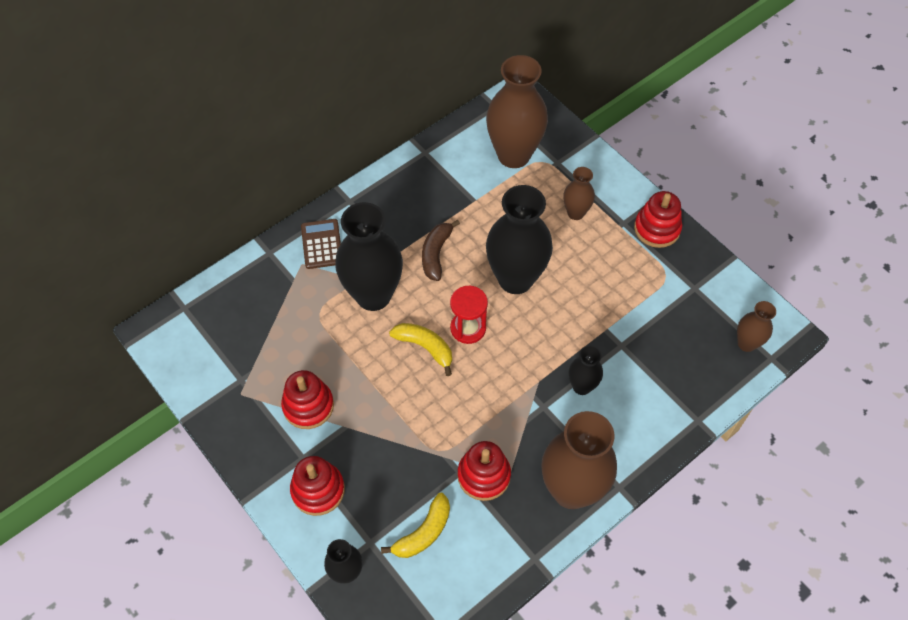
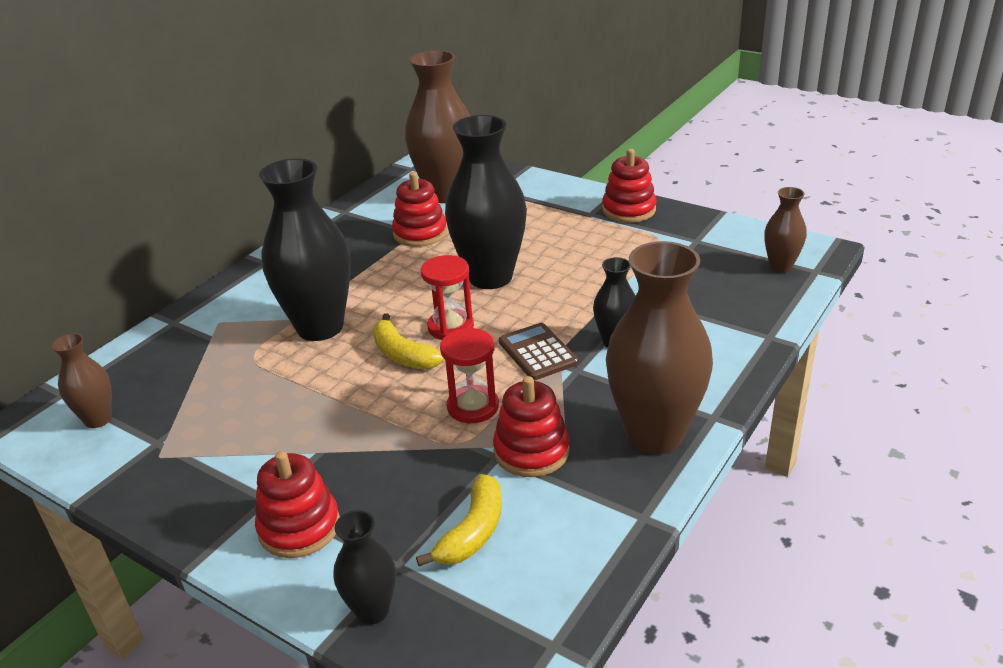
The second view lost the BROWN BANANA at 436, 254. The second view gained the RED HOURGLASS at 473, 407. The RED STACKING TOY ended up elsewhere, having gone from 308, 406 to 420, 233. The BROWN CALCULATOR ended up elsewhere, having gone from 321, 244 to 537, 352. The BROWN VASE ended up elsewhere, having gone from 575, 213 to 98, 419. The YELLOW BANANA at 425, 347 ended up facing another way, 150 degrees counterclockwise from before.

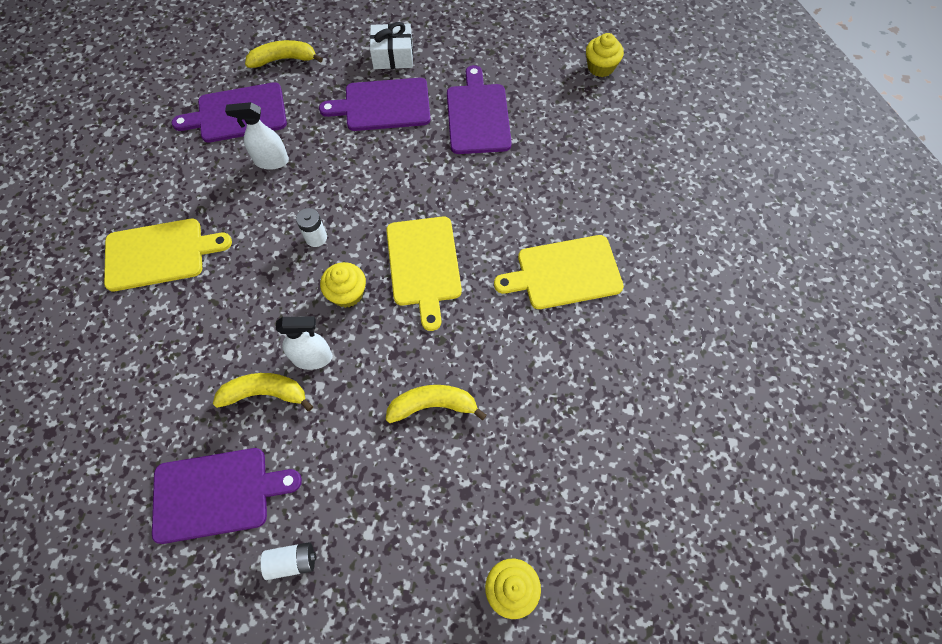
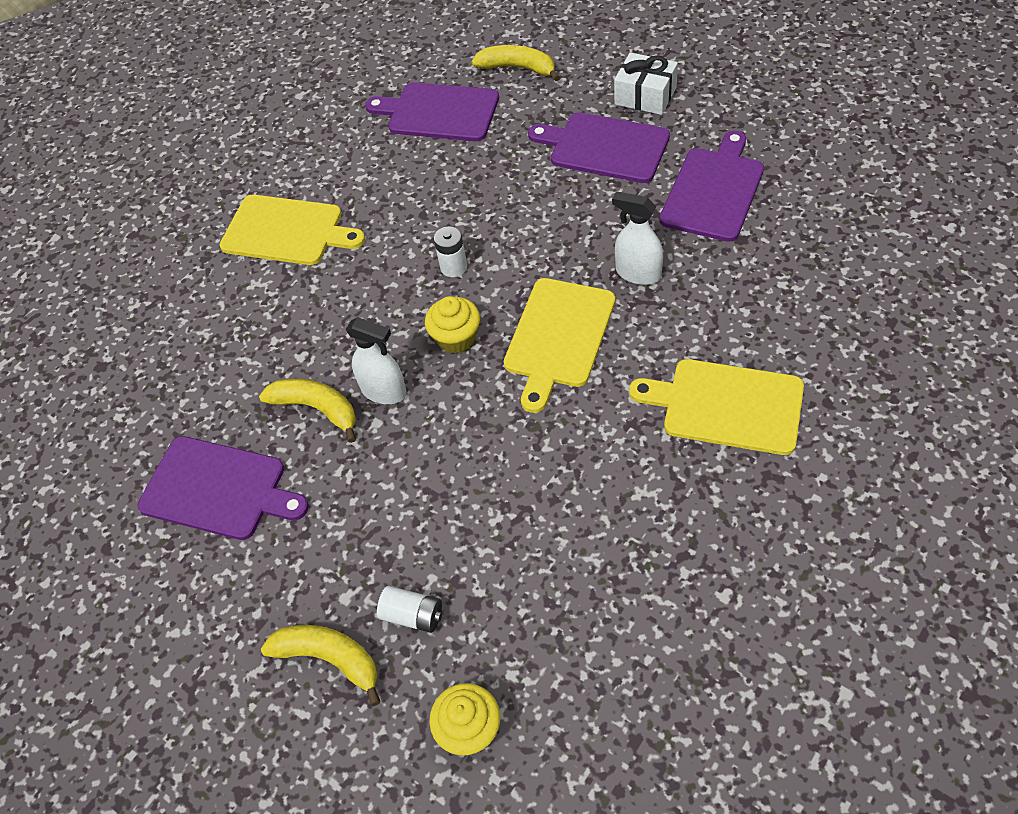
The second view lost the YELLOW CUPCAKE at 600, 67. The WHITE SPRAY BOTTLE ended up elsewhere, having gone from 271, 161 to 638, 273. The WHITE BATTERY ended up elsewhere, having gone from 292, 561 to 413, 615. The YELLOW BANANA ended up elsewhere, having gone from 433, 405 to 330, 659.

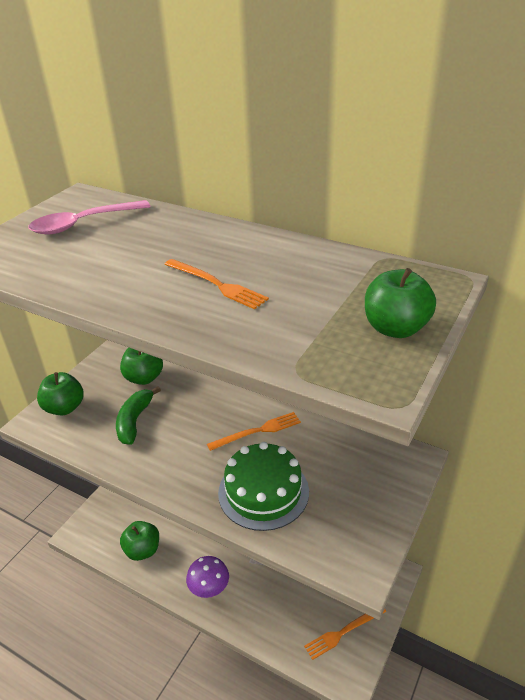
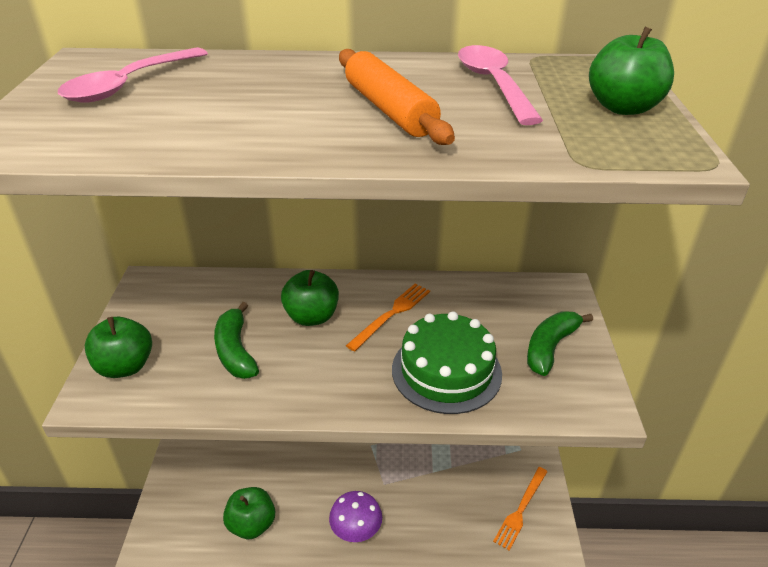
The second view gained the PINK SPOON at 493, 84. The second view gained the GREEN BANANA at 550, 347. The GREEN APPLE ended up elsewhere, having gone from 144, 378 to 311, 317. Where the ORANGE FORK stood at 217, 284, the ORANGE ROLLING PIN came to stand at 389, 110.

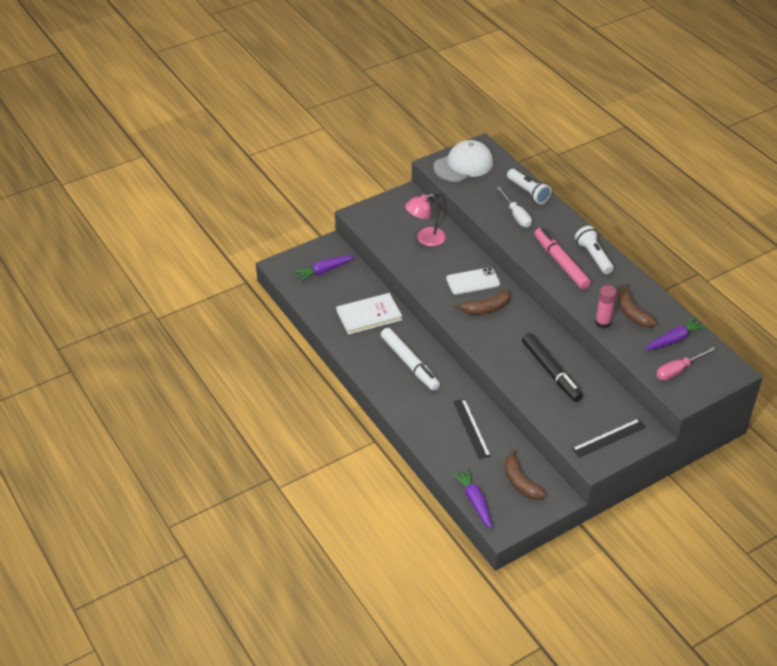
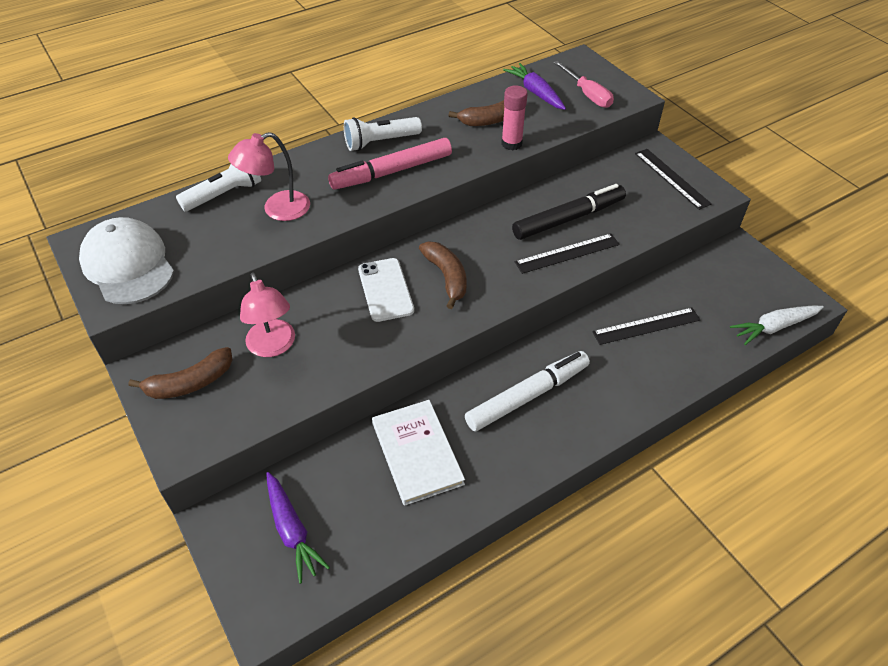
The second view gained the BLACK RULER at 567, 253. The BROWN BANANA ended up elsewhere, having gone from 520, 482 to 190, 383. Where the WHITE SCREWDRIVER stood at 516, 215, the PINK LAMP came to stand at 277, 209. What was the PURPLE CARROT at 474, 501 turned into the WHITE CARROT at 774, 327.

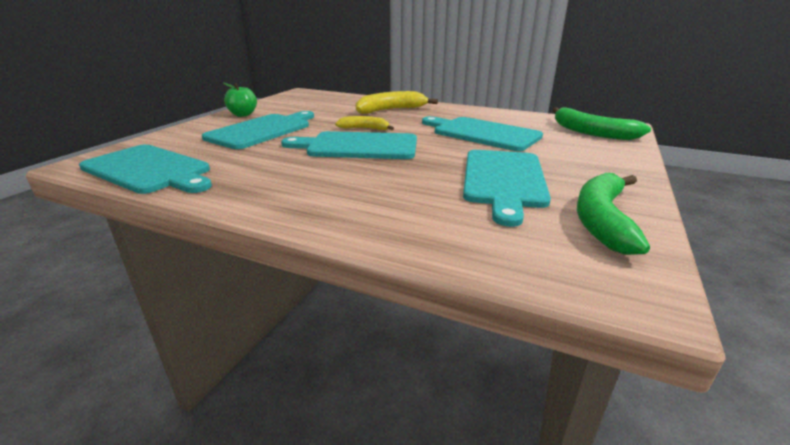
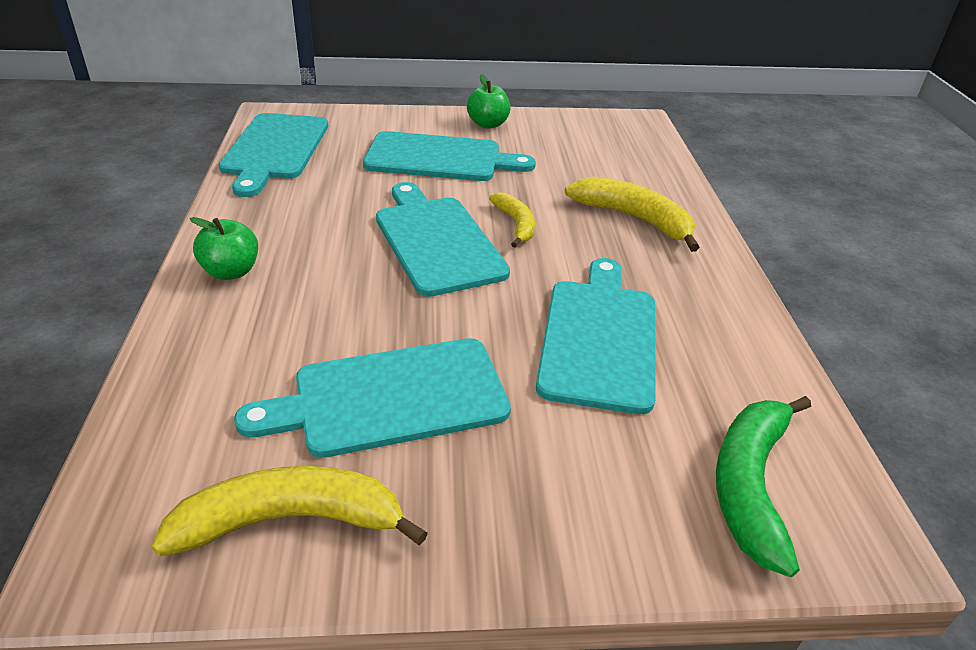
The second view gained the GREEN APPLE at 231, 272. What was the GREEN BANANA at 602, 220 turned into the YELLOW BANANA at 291, 520.

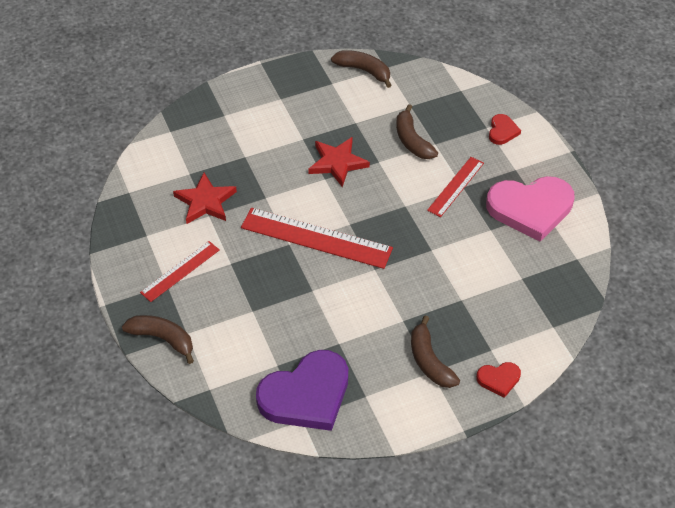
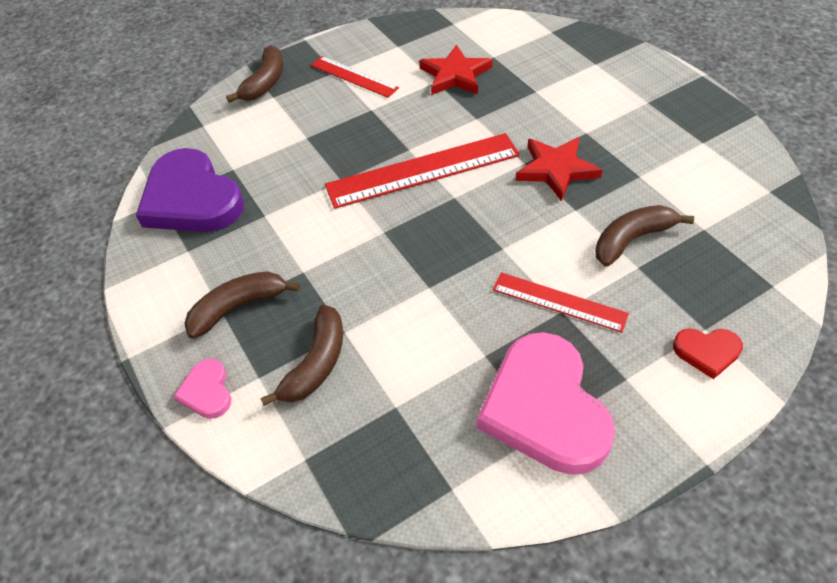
The BROWN BANANA ended up elsewhere, having gone from 364, 71 to 316, 363. What was the RED HEART at 498, 379 turned into the PINK HEART at 207, 391. The RED RULER at 316, 238 ended up facing another way, 60 degrees clockwise from before.

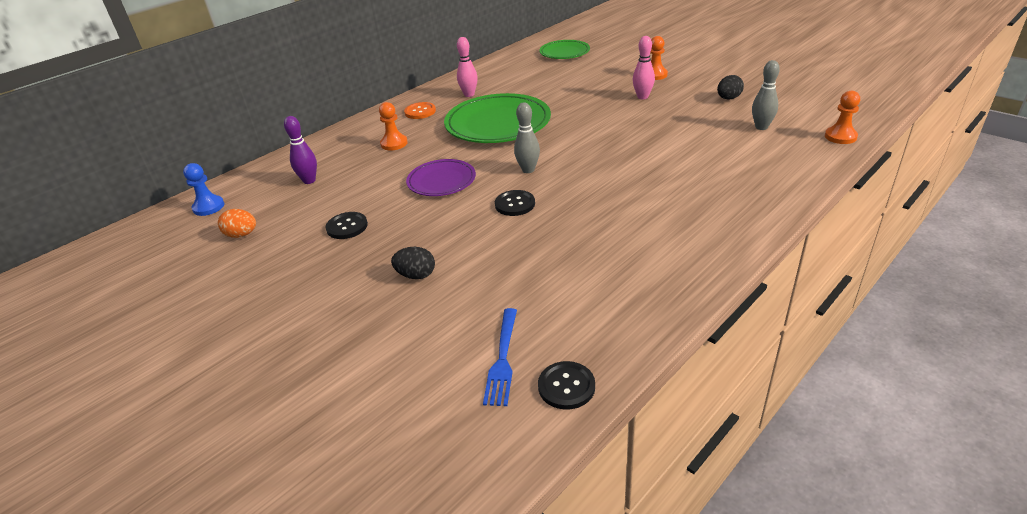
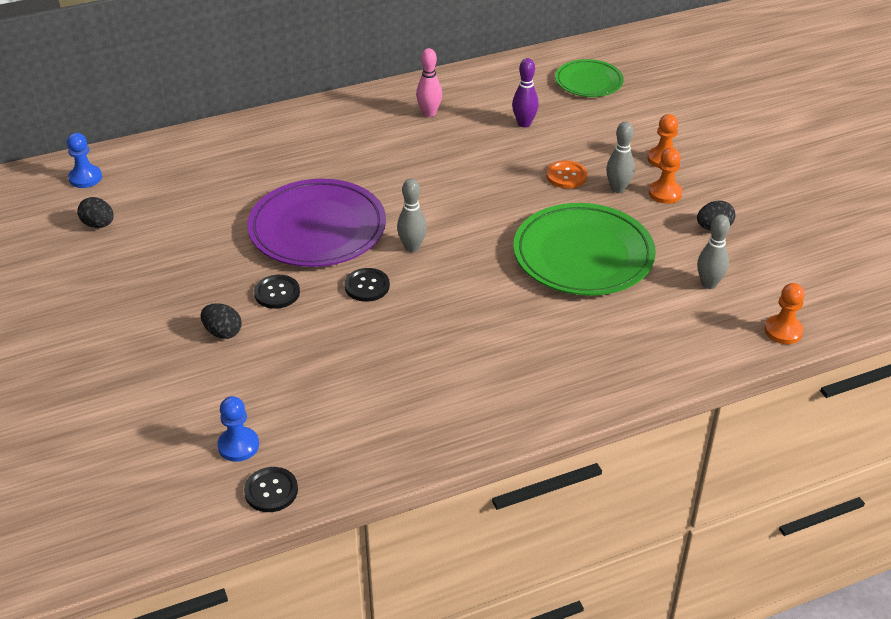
The PURPLE BOWLING PIN ended up elsewhere, having gone from 309, 181 to 524, 123. The BLACK BUTTON ended up elsewhere, having gone from 347, 227 to 277, 293. The ORANGE PAWN ended up elsewhere, having gone from 394, 143 to 665, 193. The ORANGE BUTTON ended up elsewhere, having gone from 420, 112 to 566, 176. The GREEN PLATE ended up elsewhere, having gone from 498, 124 to 583, 255. Where the BLUE FORK stood at 502, 359, the BLUE PAWN came to stand at 238, 445. What was the ORANGE EGG at 242, 235 turned into the BLACK EGG at 98, 225. What was the PINK BOWLING PIN at 642, 97 turned into the GREY BOWLING PIN at 618, 189. The size of the PURPLE PLATE at 441, 181 changed by a factor of 1.74.

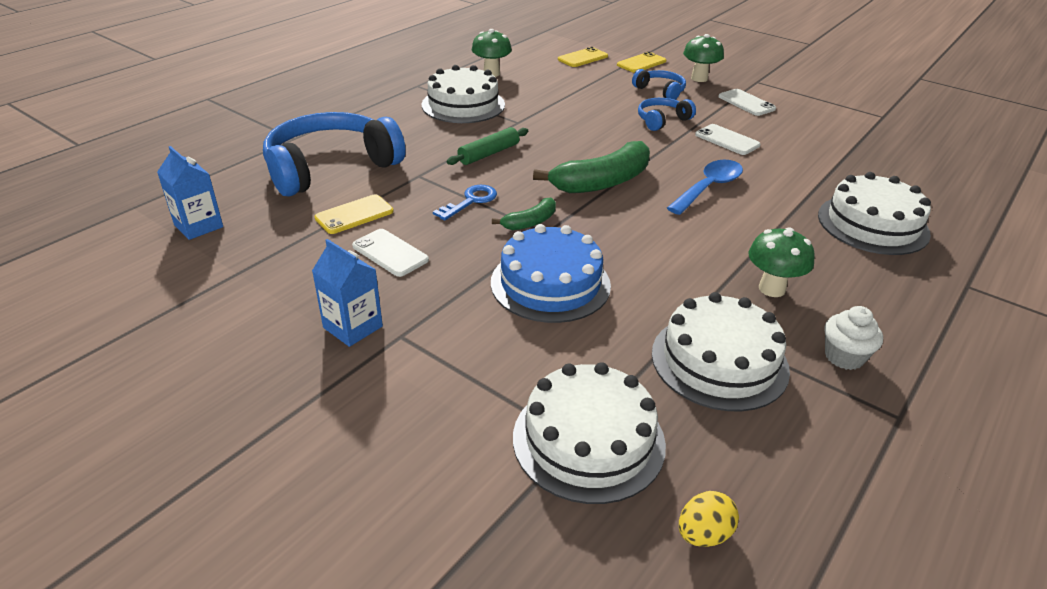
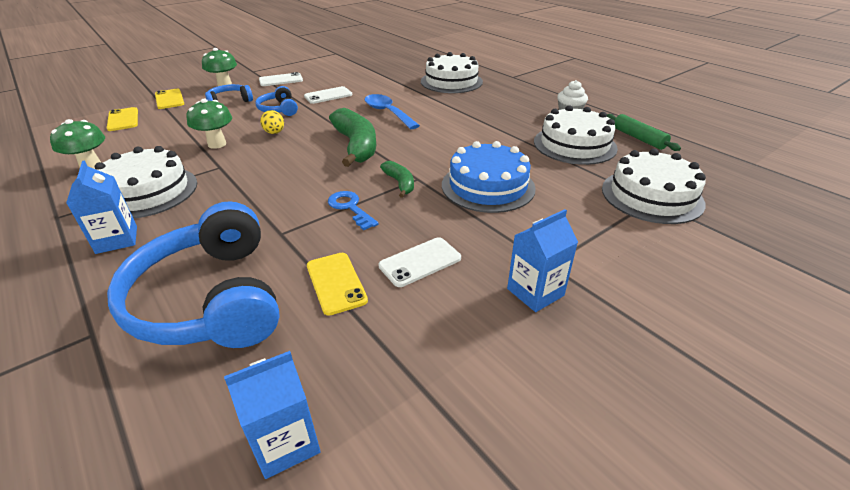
The second view gained the BLUE CARTON at 117, 239. The GREEN ROLLING PIN ended up elsewhere, having gone from 489, 154 to 638, 138. The YELLOW EGG ended up elsewhere, having gone from 703, 534 to 274, 133. The GREEN MUSHROOM ended up elsewhere, having gone from 772, 289 to 217, 144.

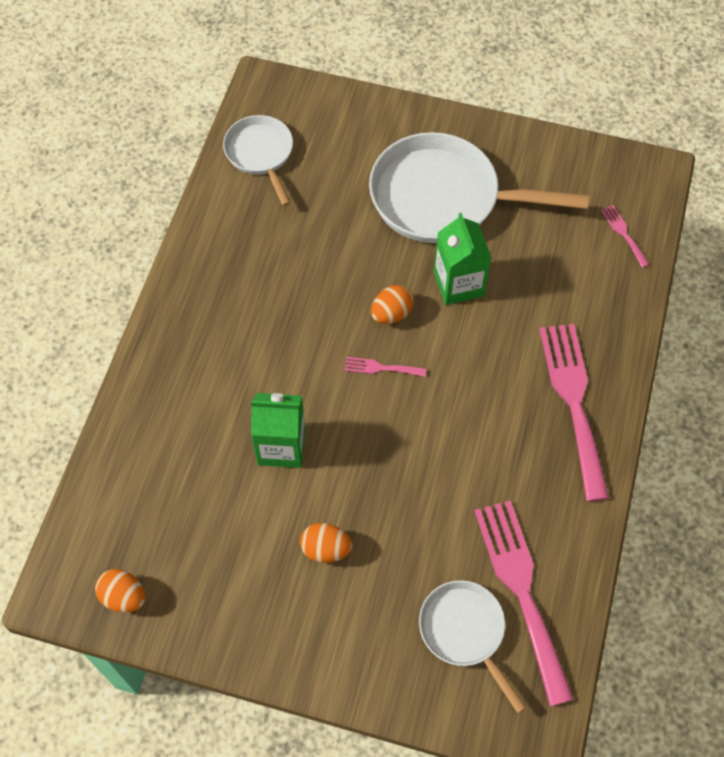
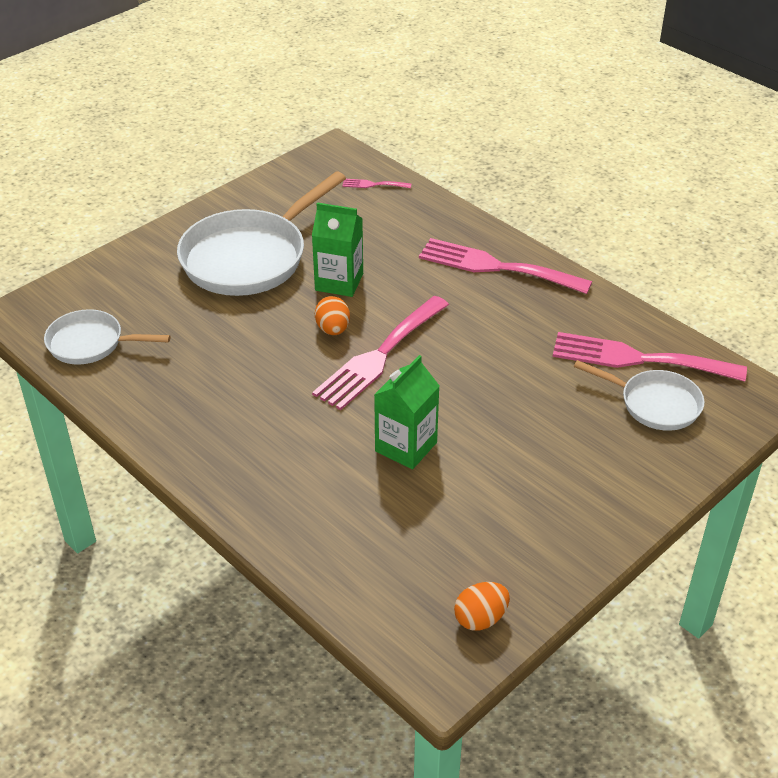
The second view lost the ORANGE EGG at 326, 549. The WHITE PAN at 465, 632 ended up facing another way, 150 degrees counterclockwise from before. The size of the PINK FORK at 380, 368 changed by a factor of 2.33.

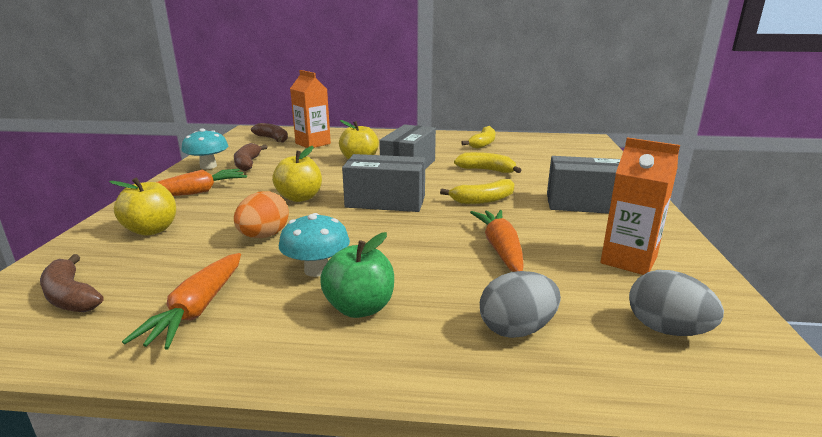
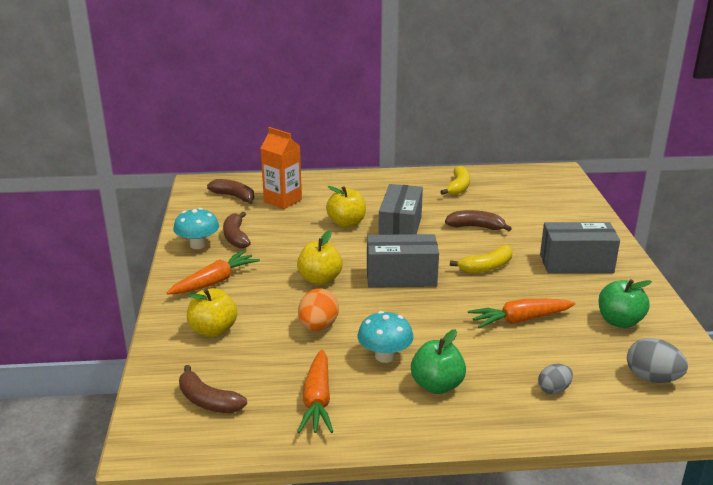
Where the ORANGE CARTON stood at 628, 260, the GREEN APPLE came to stand at 619, 321. What was the YELLOW BANANA at 486, 170 turned into the BROWN BANANA at 476, 227. The ORANGE CARROT at 500, 248 ended up facing another way, 90 degrees counterclockwise from before. The size of the GREY EGG at 517, 329 changed by a factor of 0.64.

